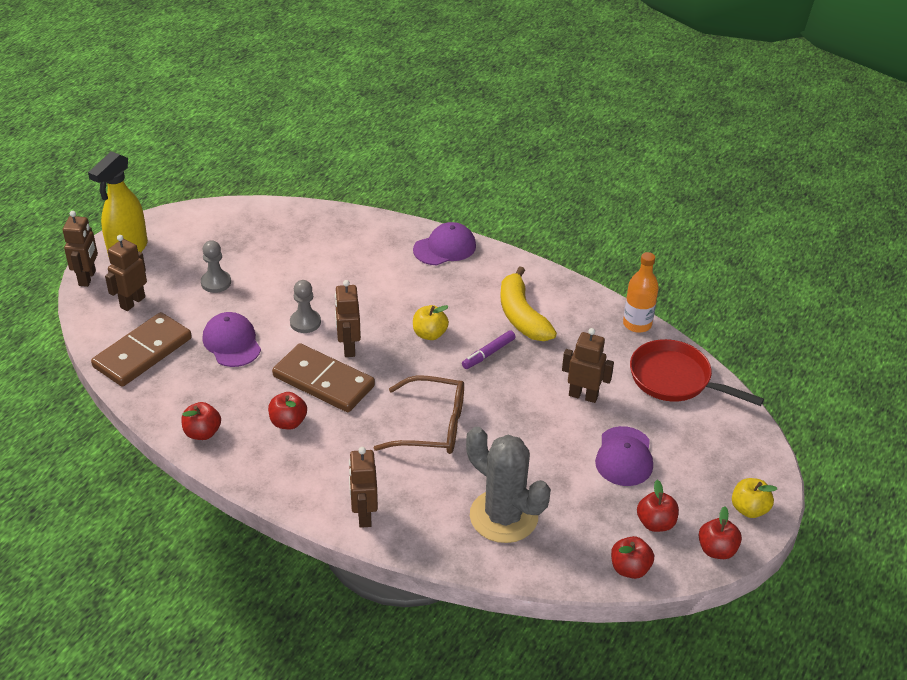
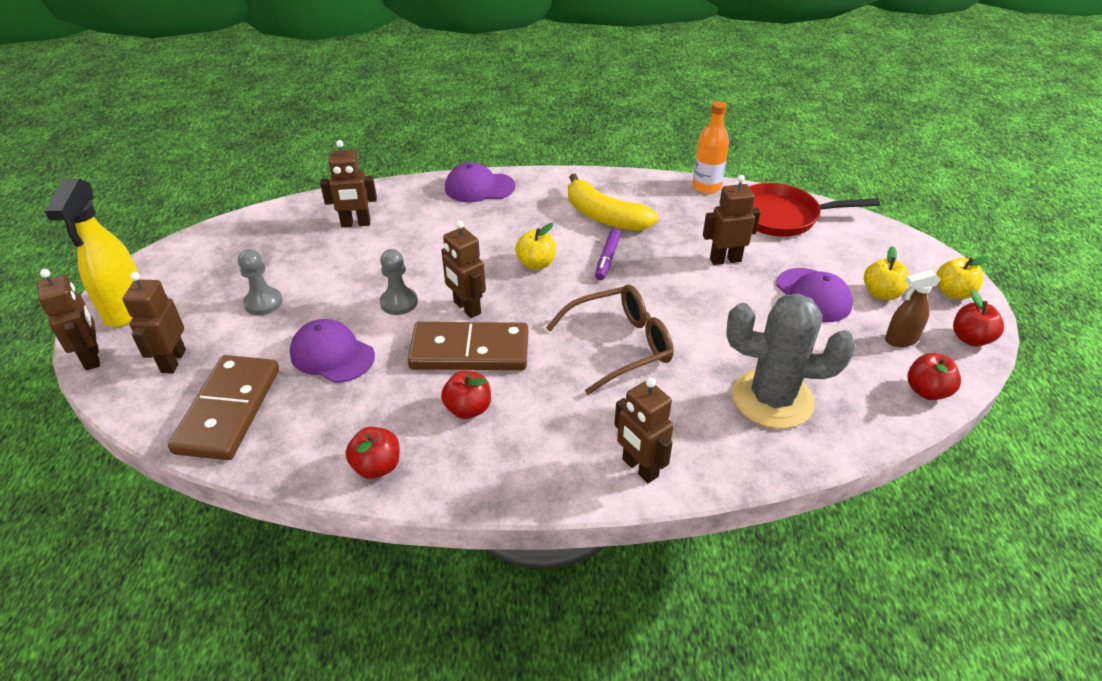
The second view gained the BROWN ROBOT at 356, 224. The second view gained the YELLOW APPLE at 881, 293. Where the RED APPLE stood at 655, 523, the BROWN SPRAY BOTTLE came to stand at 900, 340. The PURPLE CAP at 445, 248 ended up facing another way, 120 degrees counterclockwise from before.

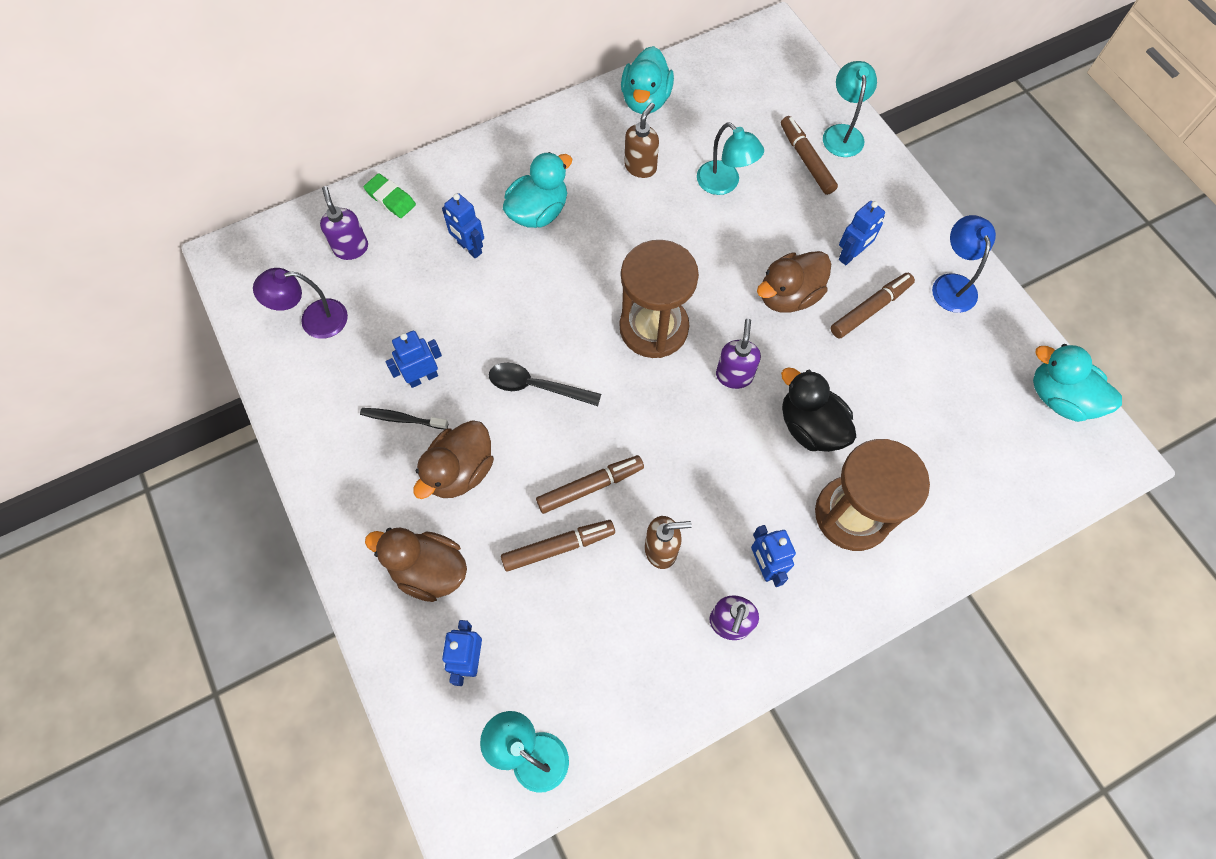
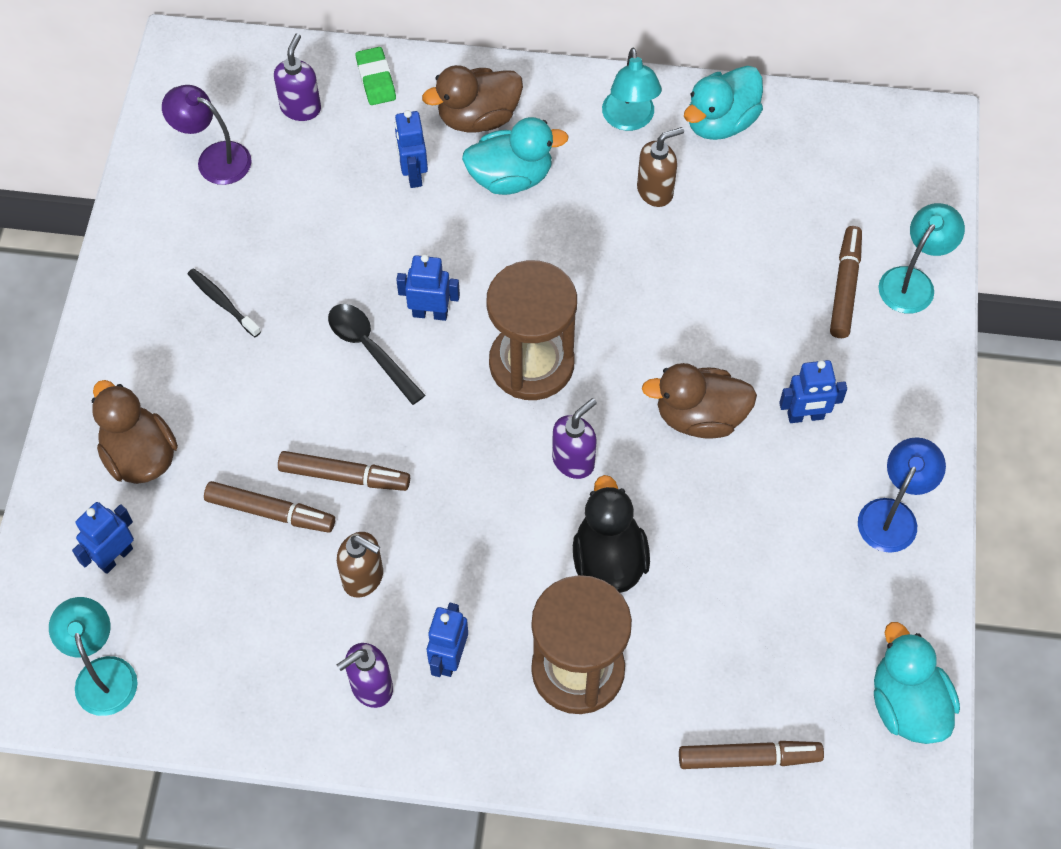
The BLUE ROBOT ended up elsewhere, having gone from 423, 377 to 430, 313. The BROWN DUCK ended up elsewhere, having gone from 460, 471 to 478, 118. The TURQUOISE LAMP ended up elsewhere, having gone from 724, 184 to 629, 120. The BROWN MARKER ended up elsewhere, having gone from 870, 309 to 749, 758.

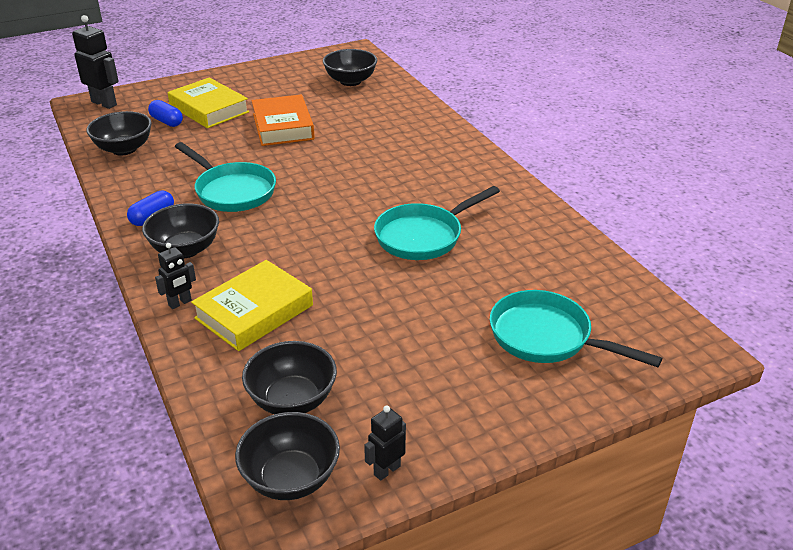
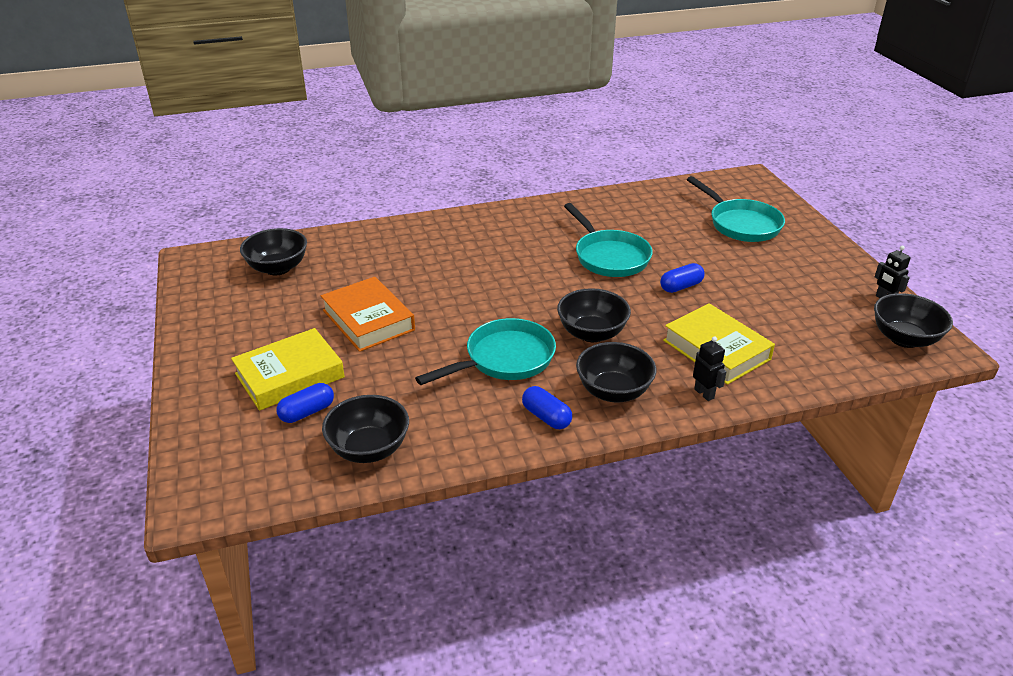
The second view lost the BLACK ROBOT at 104, 103. The second view gained the BLUE CAPSULE at 681, 286. The BLACK BOWL ended up elsewhere, having gone from 292, 400 to 592, 333. The ORANGE BOOK at 283, 126 ended up facing another way, 60 degrees clockwise from before. The TURQUOISE PAN at 546, 337 ended up facing another way, 75 degrees counterclockwise from before.

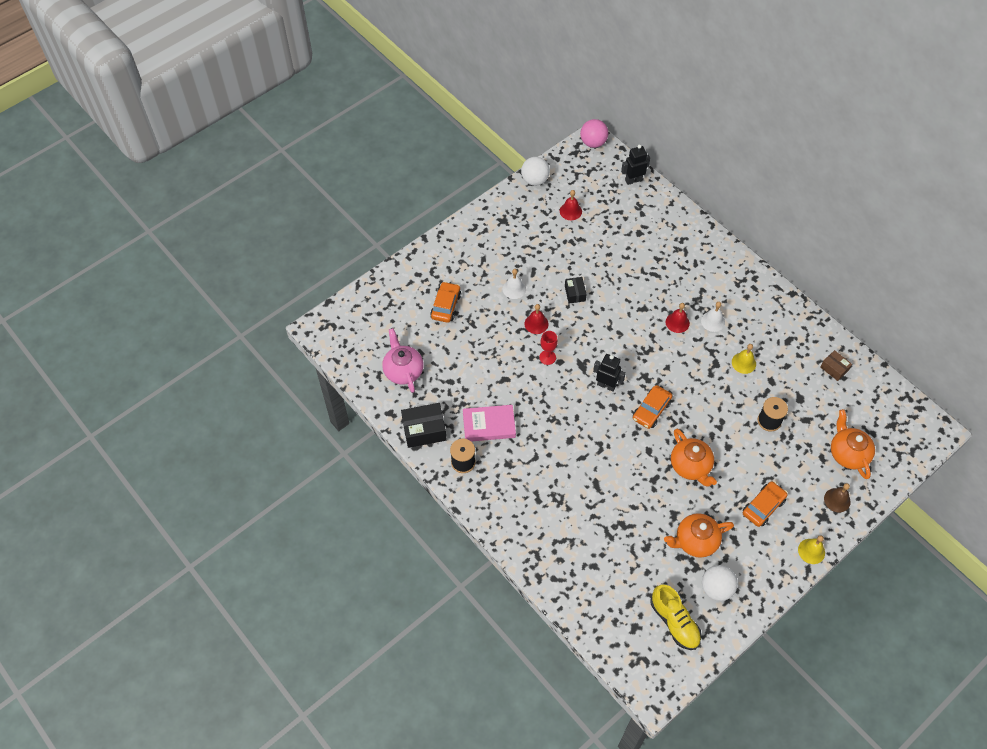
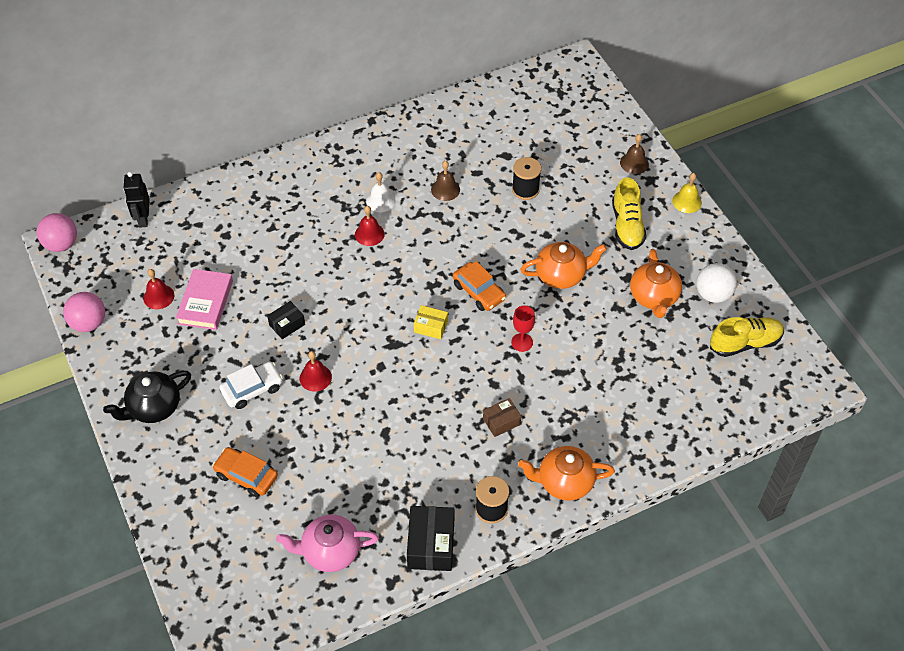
The second view gained the BLACK TEAPOT at 153, 407. The PINK BOOK ended up elsewhere, having gone from 489, 425 to 205, 302. The RED GOBLET ended up elsewhere, having gone from 547, 357 to 522, 342. The BROWN BOX ended up elsewhere, having gone from 834, 368 to 501, 422. The ORANGE TEAPOT ended up elsewhere, having gone from 848, 453 to 564, 482. Where the WHITE BELL stood at 514, 289, the WHITE CAR came to stand at 252, 389. Where the BLACK ROBOT stood at 606, 385, the YELLOW BOX came to stand at 431, 327. Where the ORANGE CAR stood at 763, 507, the YELLOW SHOE came to stand at 627, 226. What was the WHITE BALL at 535, 180 turned into the PINK BALL at 89, 323. What was the YELLOW BELL at 743, 363 turned into the BROWN BELL at 445, 189. The BLACK BOX at 575, 293 ended up facing another way, 45 degrees counterclockwise from before.

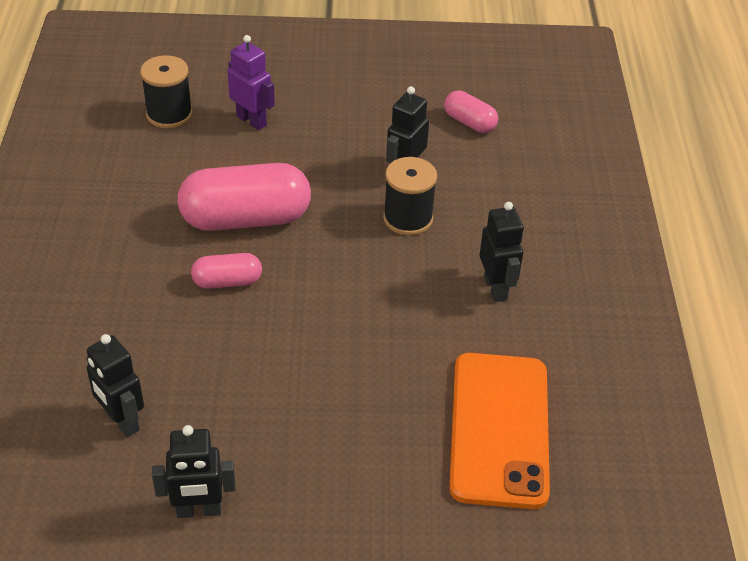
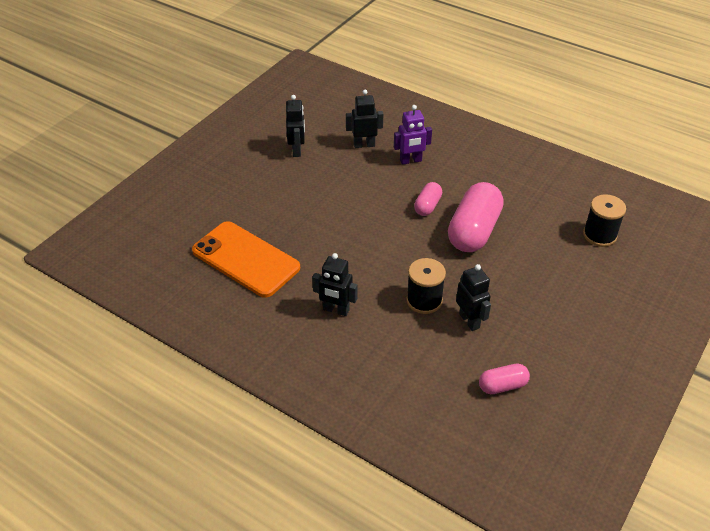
The PURPLE ROBOT ended up elsewhere, having gone from 252, 120 to 410, 161. The BLACK ROBOT at 199, 510 ended up facing another way, 150 degrees clockwise from before.

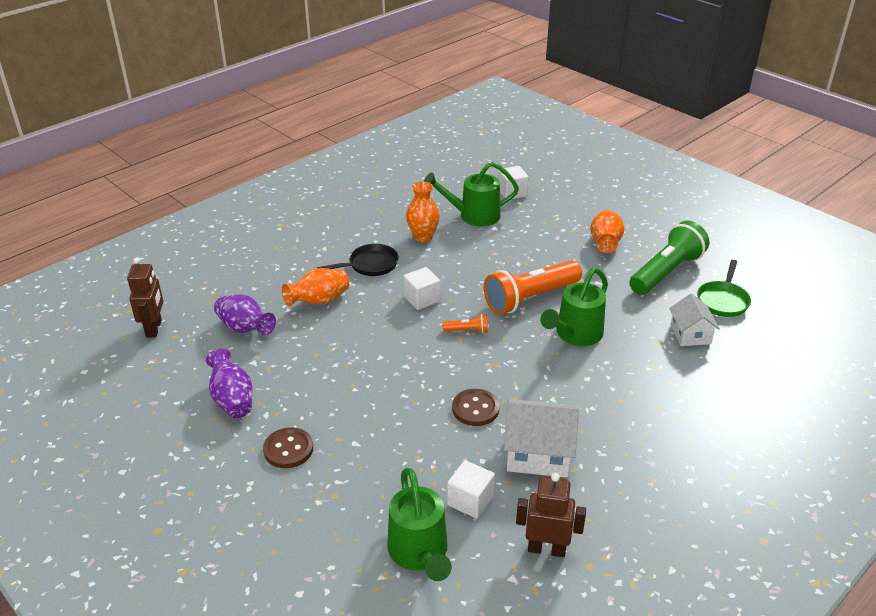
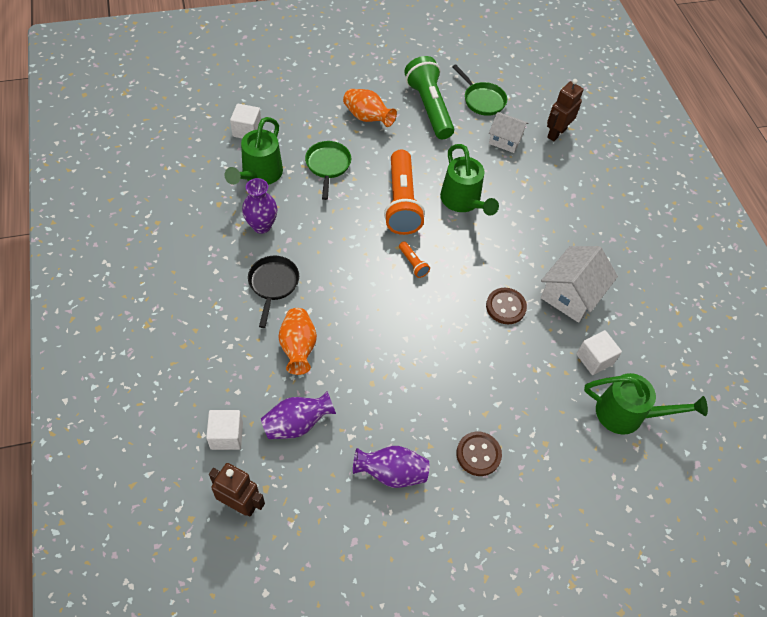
The second view gained the GREEN PAN at 328, 166. The WHITE CUBE ended up elsewhere, having gone from 422, 299 to 226, 435. The BROWN ROBOT ended up elsewhere, having gone from 546, 549 to 556, 133. What was the ORANGE VASE at 423, 237 turned into the PURPLE VASE at 261, 226. The ORANGE FLASHLIGHT at 467, 330 ended up facing another way, 120 degrees clockwise from before.

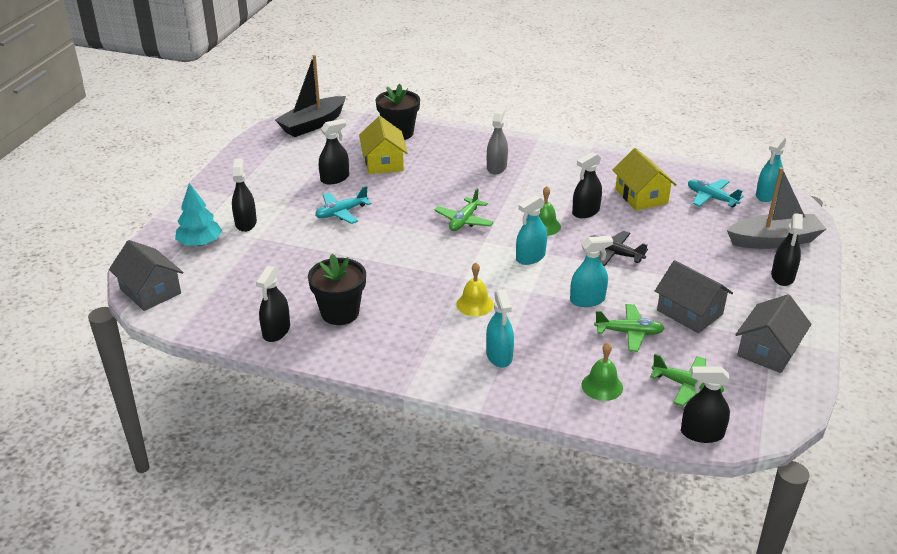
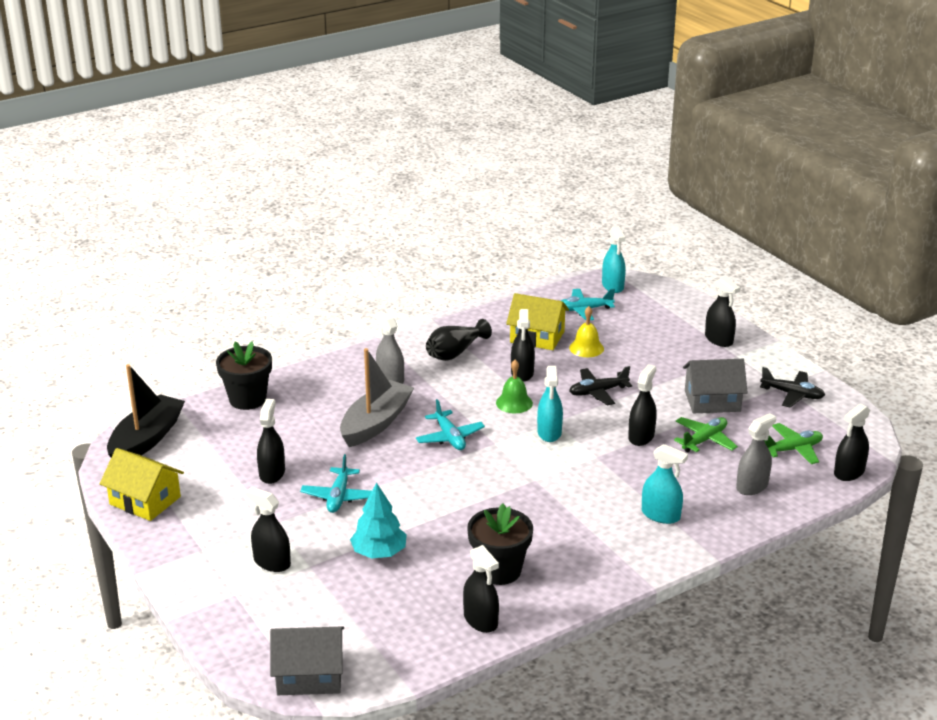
The second view gained the BLACK VASE at 455, 352. The TURQUOISE TREE ended up elsewhere, having gone from 200, 243 to 379, 552. The YELLOW HOUSE ended up elsewhere, having gone from 383, 162 to 145, 500. The YELLOW BELL ended up elsewhere, having gone from 475, 304 to 586, 348. The GREY BOAT ended up elsewhere, having gone from 774, 240 to 375, 423. Where the GREEN BELL stood at 602, 386, the GREY SPRAY BOTTLE came to stand at 752, 486. Where the GREY HOUSE stood at 768, 350, the BLACK PLANE came to stand at 792, 394. What was the GREEN PLANE at 464, 221 turned into the TURQUOISE PLANE at 450, 437. What was the TURQUOISE SPRAY BOTTLE at 587, 300 turned into the BLACK SPRAY BOTTLE at 641, 436. The BLACK BOAT at 313, 124 ended up facing another way, 150 degrees counterclockwise from before.

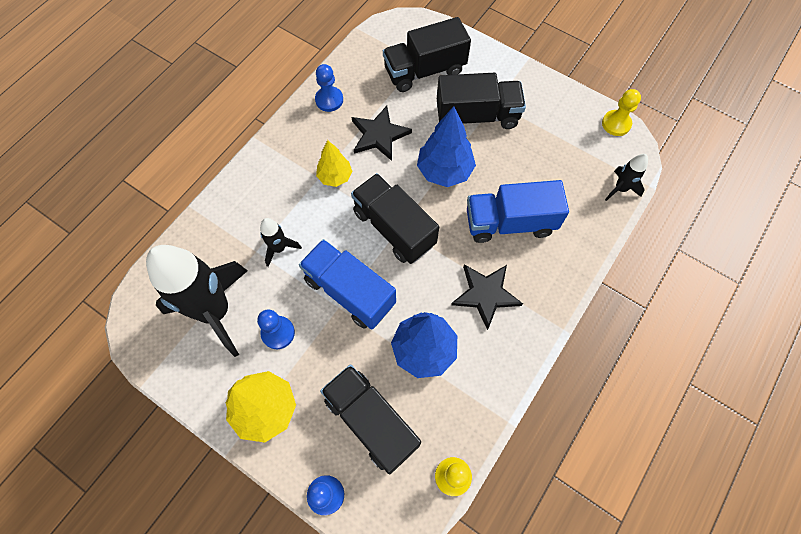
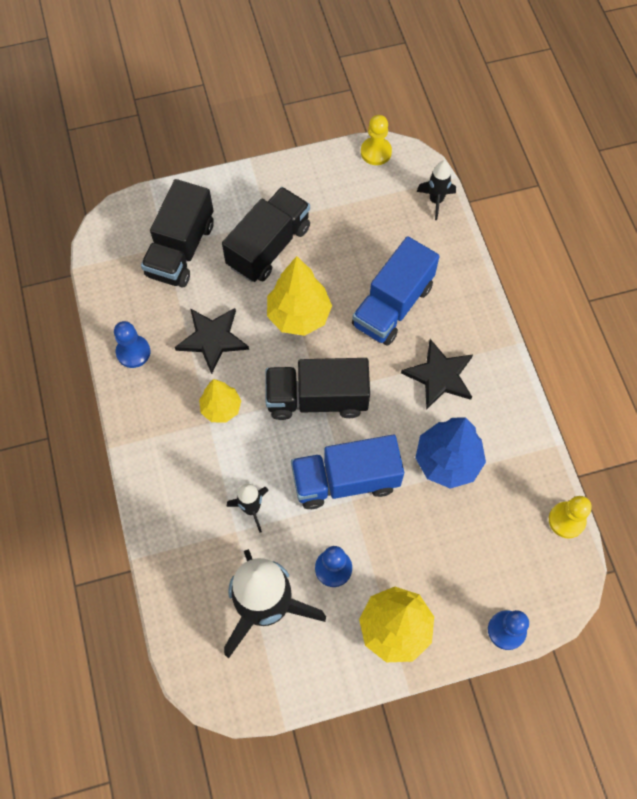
The second view lost the BLACK TRUCK at 371, 421. What was the BLUE TREE at 444, 171 turned into the YELLOW TREE at 298, 315.

